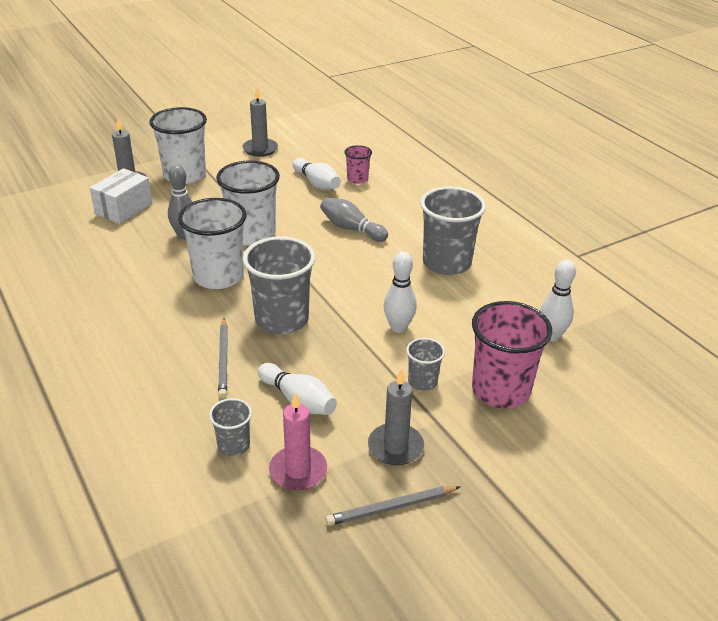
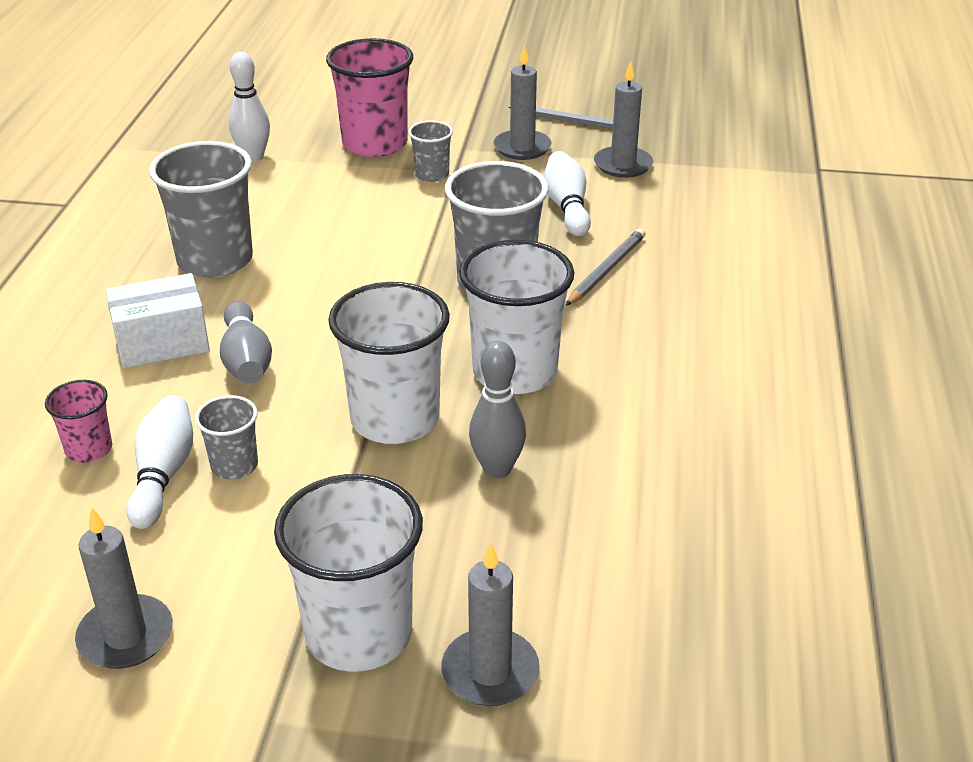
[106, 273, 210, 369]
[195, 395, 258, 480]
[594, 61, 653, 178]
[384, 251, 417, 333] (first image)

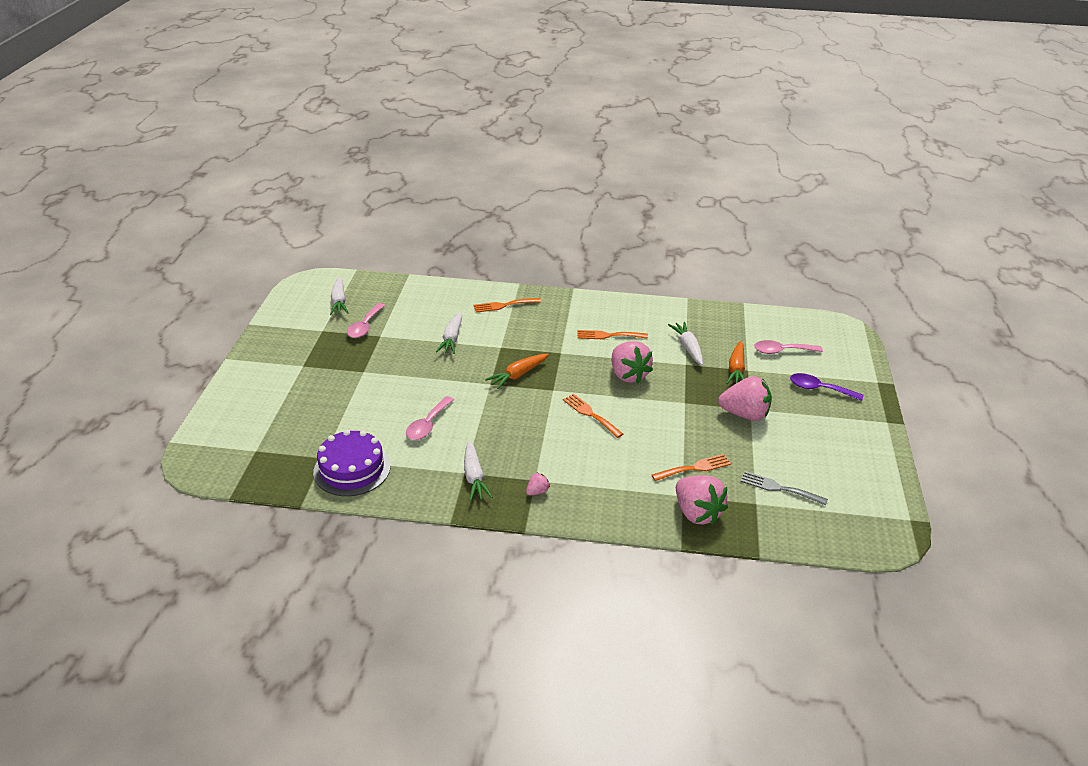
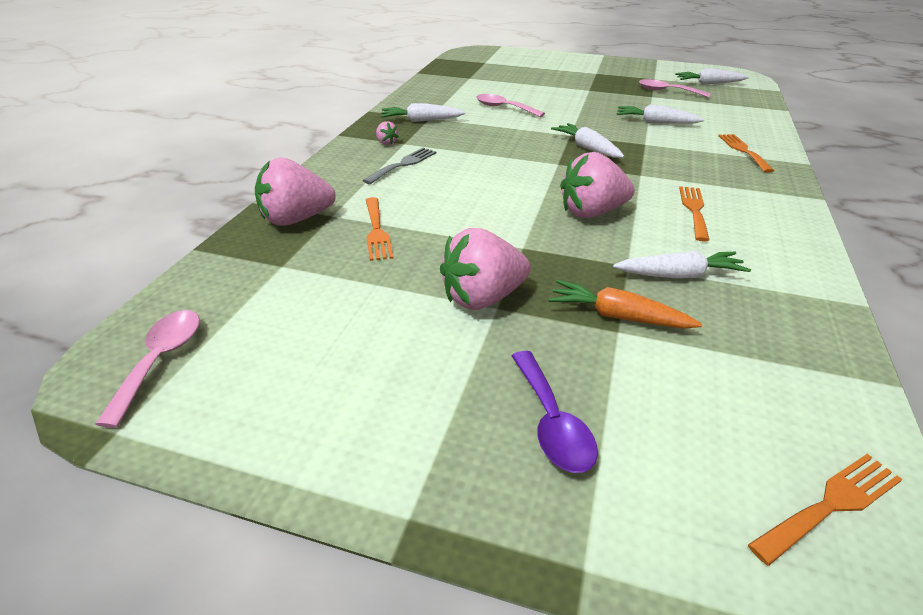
[96, 310, 200, 428]
[362, 148, 436, 184]
[440, 228, 531, 310]
[512, 351, 598, 473]
[551, 123, 624, 158]
[748, 454, 902, 566]
[313, 430, 390, 496] (first image)

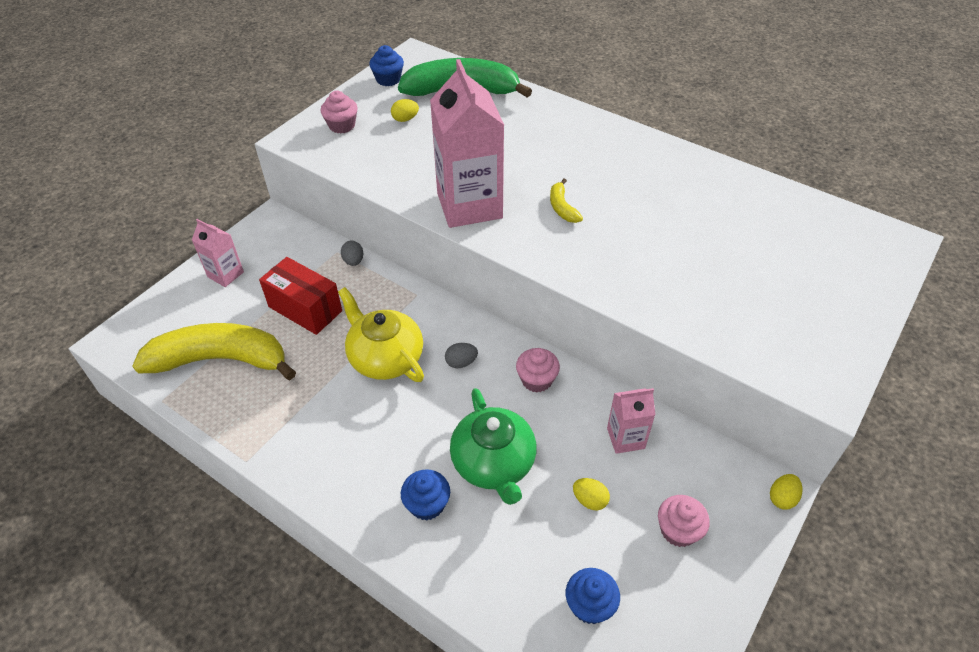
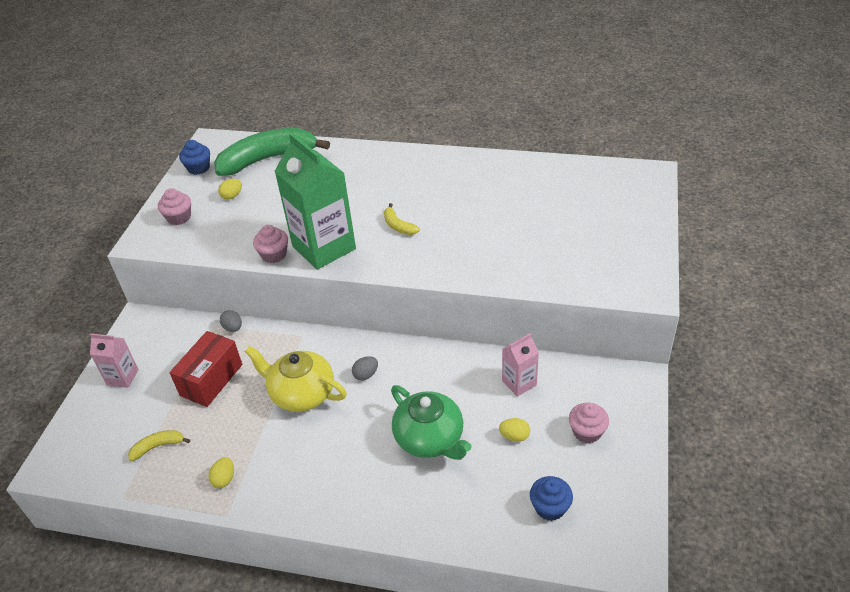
[128, 430, 190, 461]
[170, 331, 242, 407]
[208, 457, 234, 488]
[253, 225, 288, 263]
[274, 133, 356, 270]
[401, 469, 450, 521] (first image)

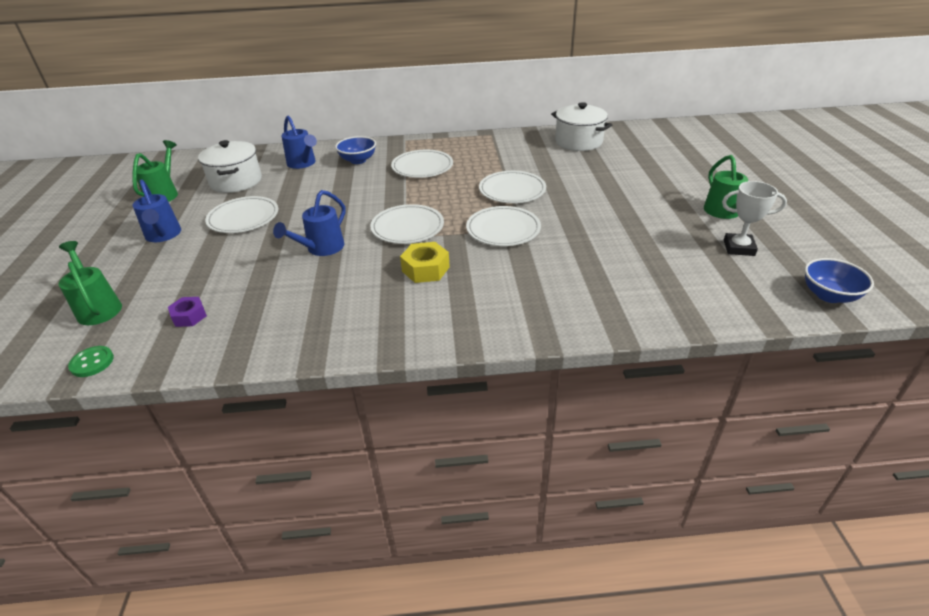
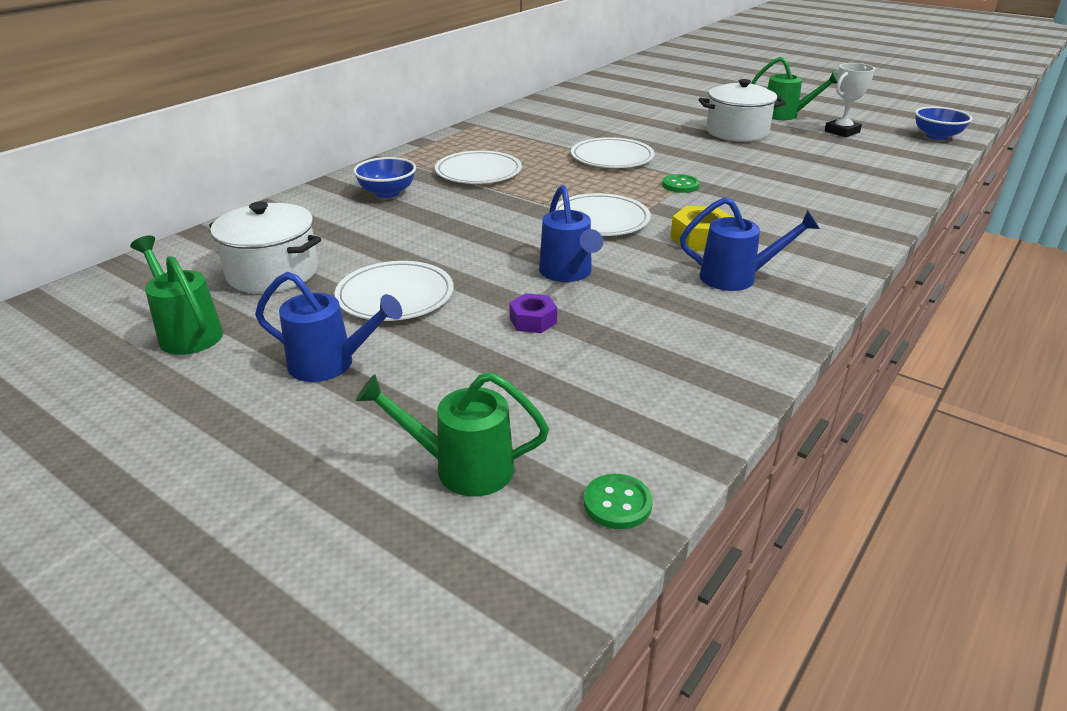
[509, 293, 557, 333]
[662, 174, 700, 193]
[680, 197, 820, 291]
[699, 79, 786, 142]

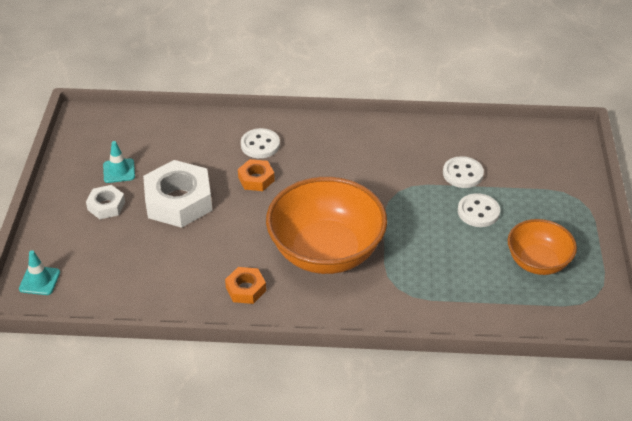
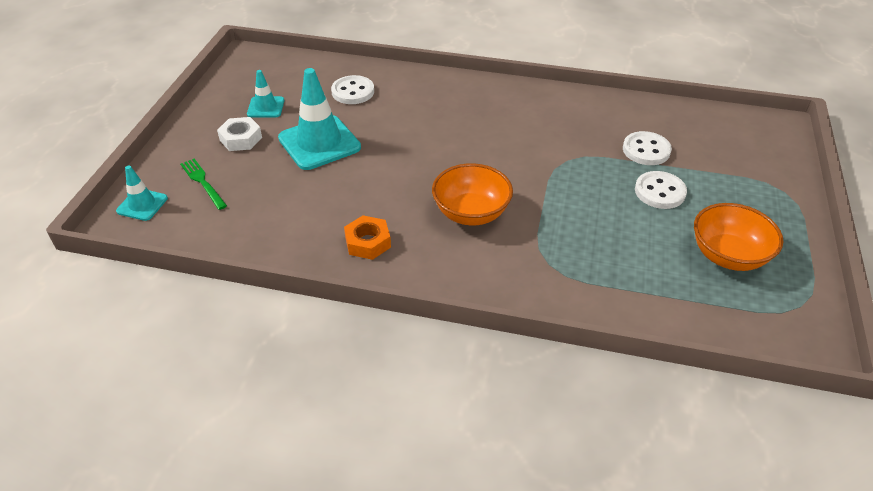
[180, 159, 227, 210]
[278, 68, 361, 170]
[331, 75, 374, 104]
[432, 163, 513, 225]
[238, 159, 275, 191] (first image)

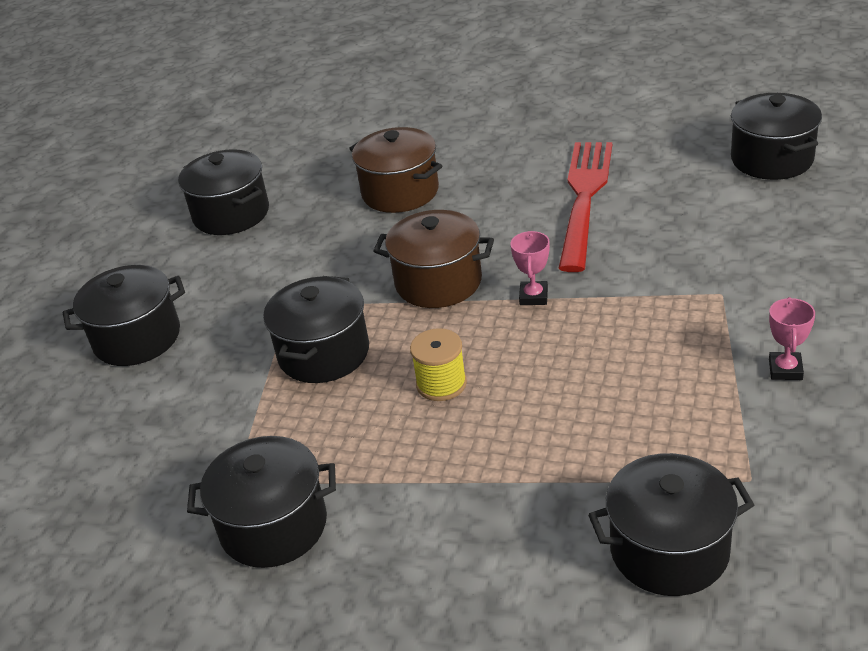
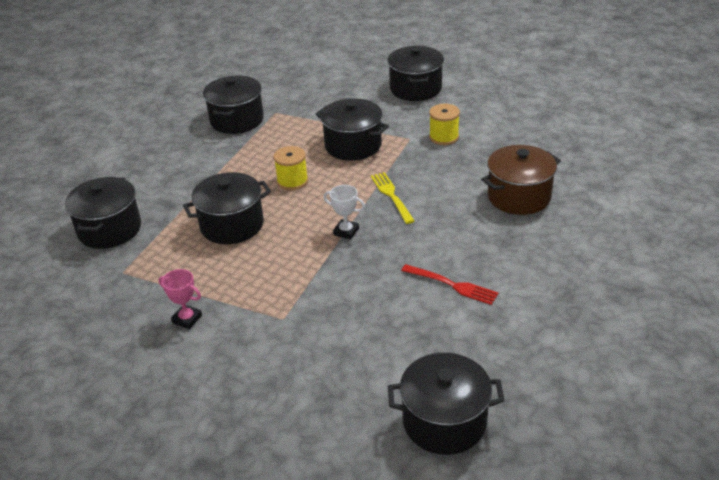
[183, 172, 271, 244]
[323, 185, 365, 240]
[371, 172, 415, 224]
[401, 264, 499, 305]
[429, 104, 460, 145]

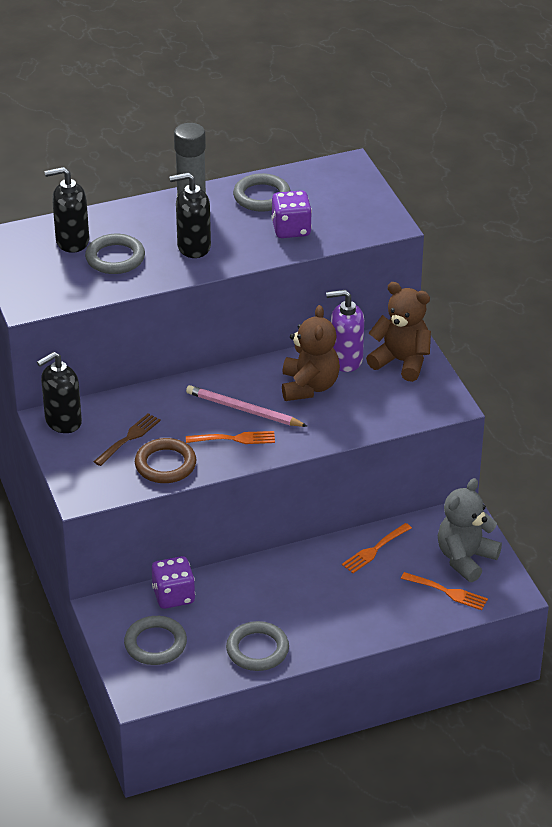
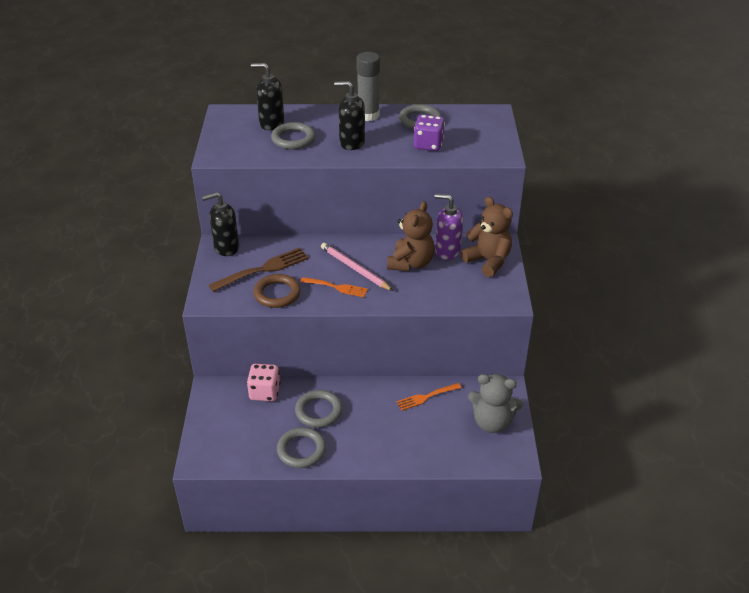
[209, 248, 309, 292]
[247, 364, 281, 401]
[295, 390, 342, 428]
[468, 374, 523, 433]
[401, 572, 488, 610] (first image)

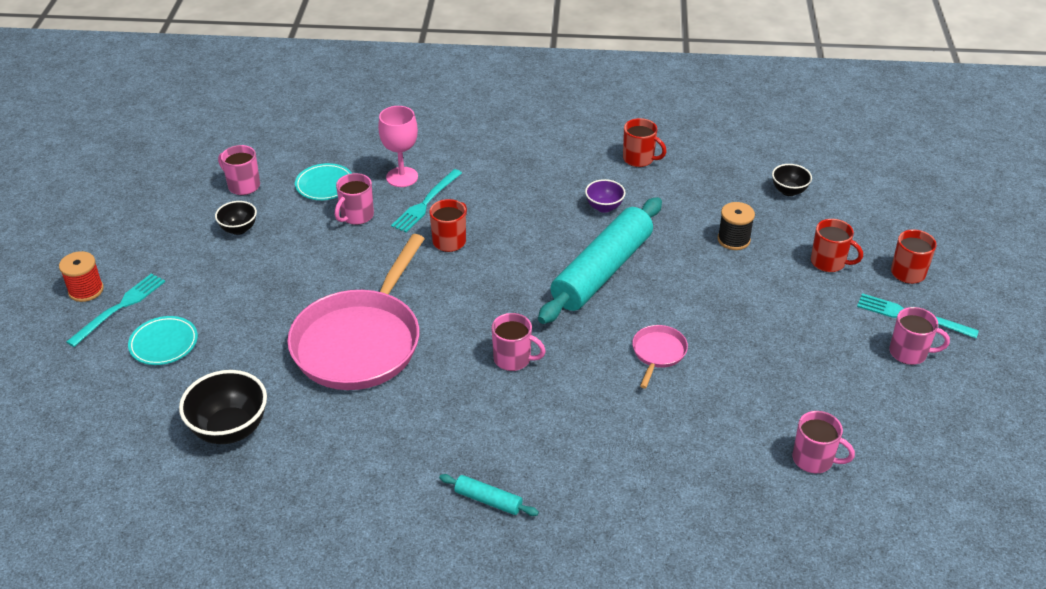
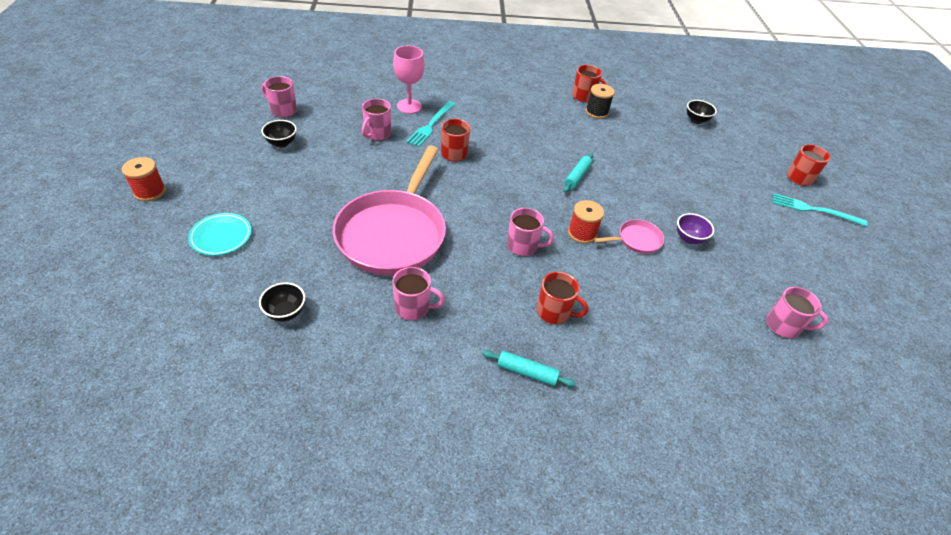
[259, 282, 305, 322]
[392, 267, 445, 321]
[537, 272, 588, 324]
[563, 153, 593, 193]
[568, 200, 604, 244]
[586, 84, 615, 119]
[594, 219, 664, 254]
[677, 213, 714, 244]
[66, 273, 165, 347] (first image)
[295, 163, 352, 200] (first image)

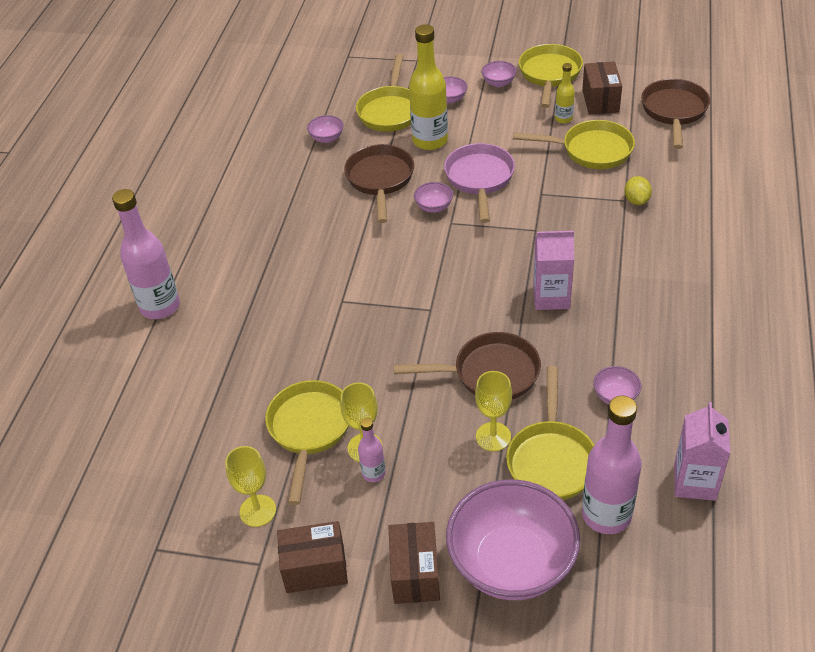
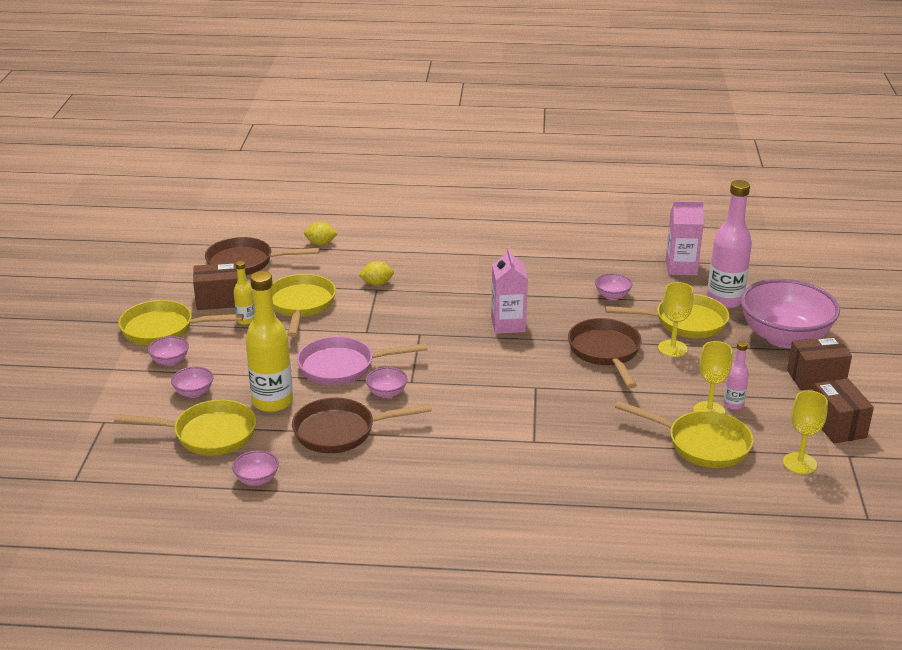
[304, 222, 338, 245]
[615, 401, 753, 468]
[112, 189, 180, 319] (first image)

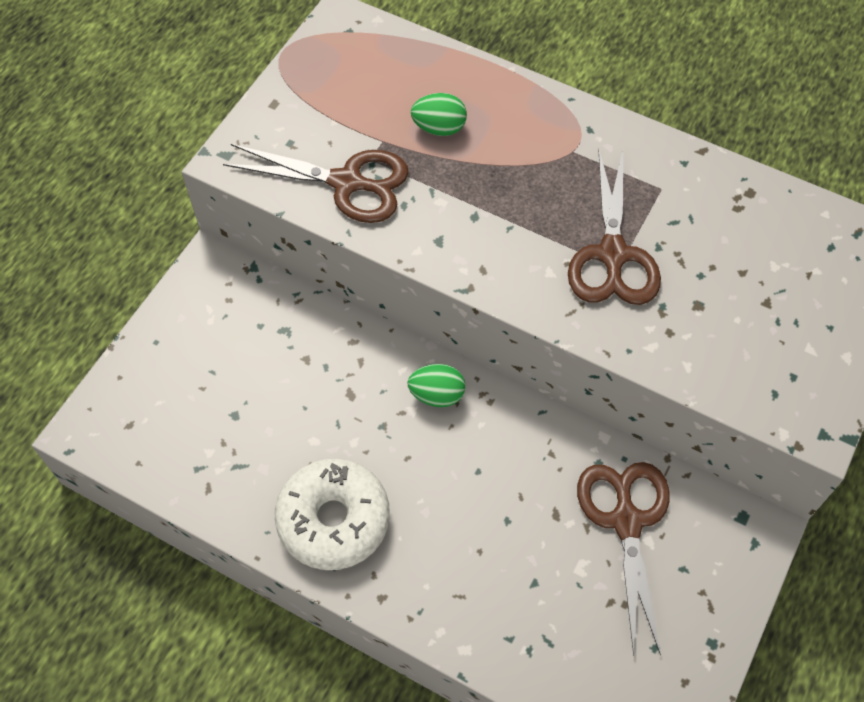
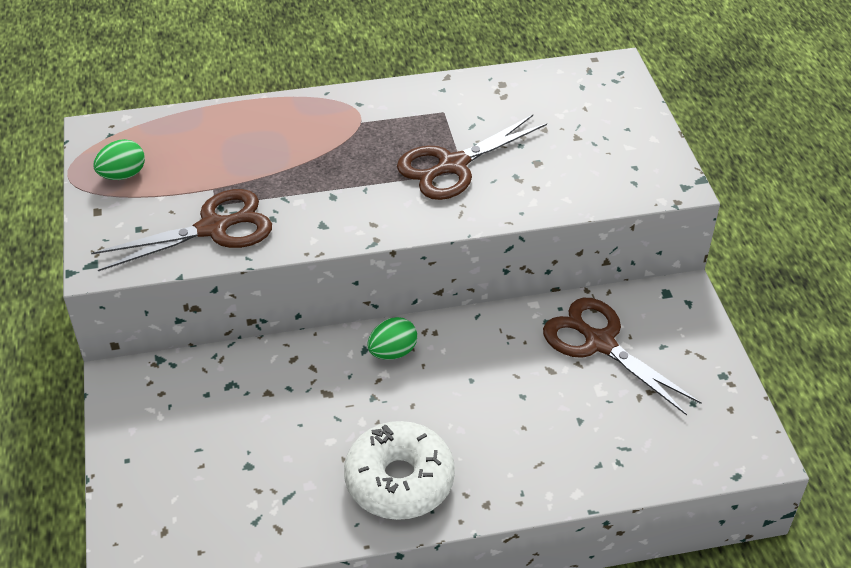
[93, 139, 145, 180]
[397, 115, 547, 200]

